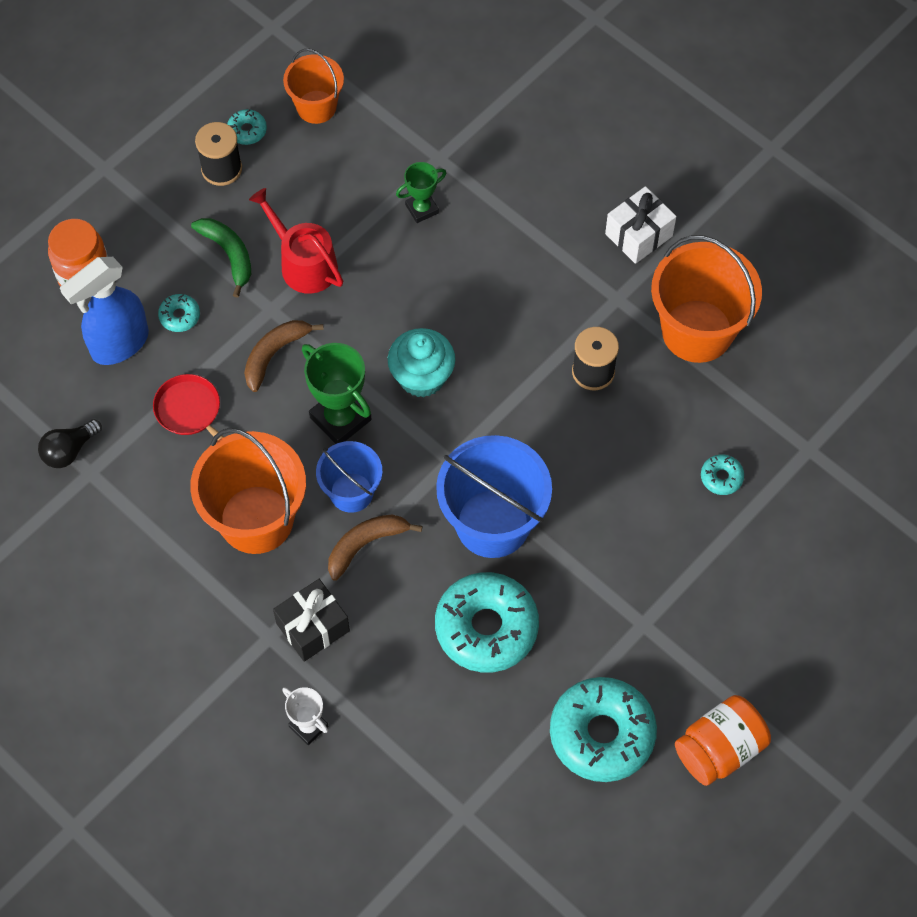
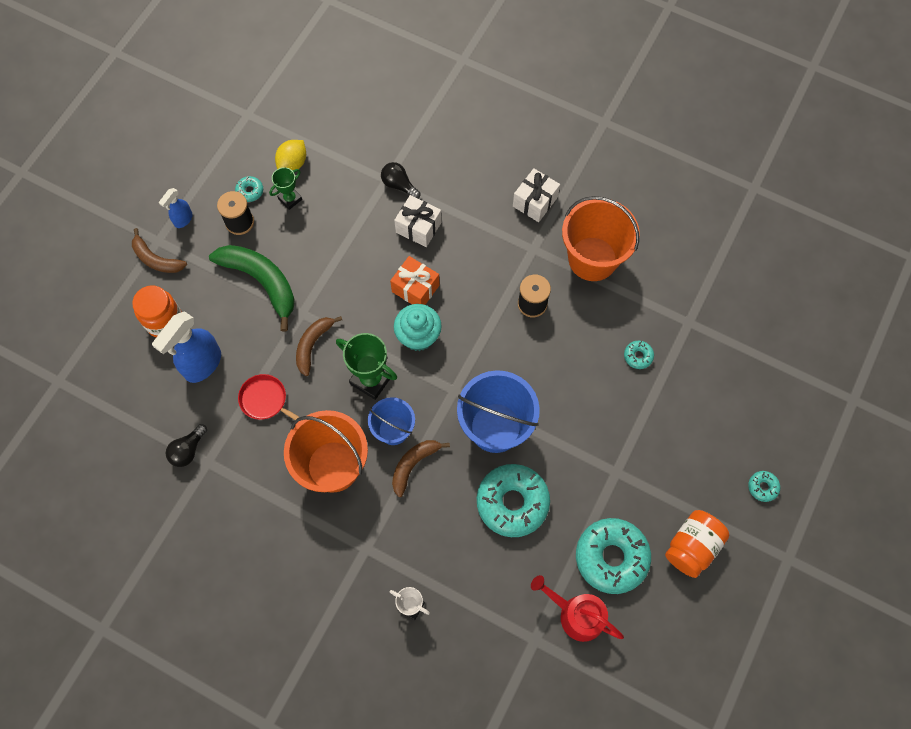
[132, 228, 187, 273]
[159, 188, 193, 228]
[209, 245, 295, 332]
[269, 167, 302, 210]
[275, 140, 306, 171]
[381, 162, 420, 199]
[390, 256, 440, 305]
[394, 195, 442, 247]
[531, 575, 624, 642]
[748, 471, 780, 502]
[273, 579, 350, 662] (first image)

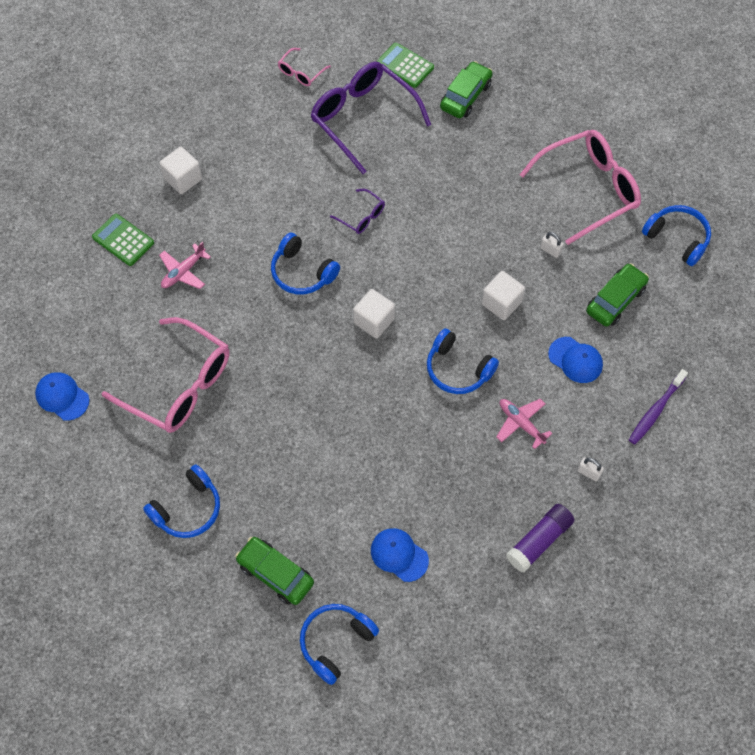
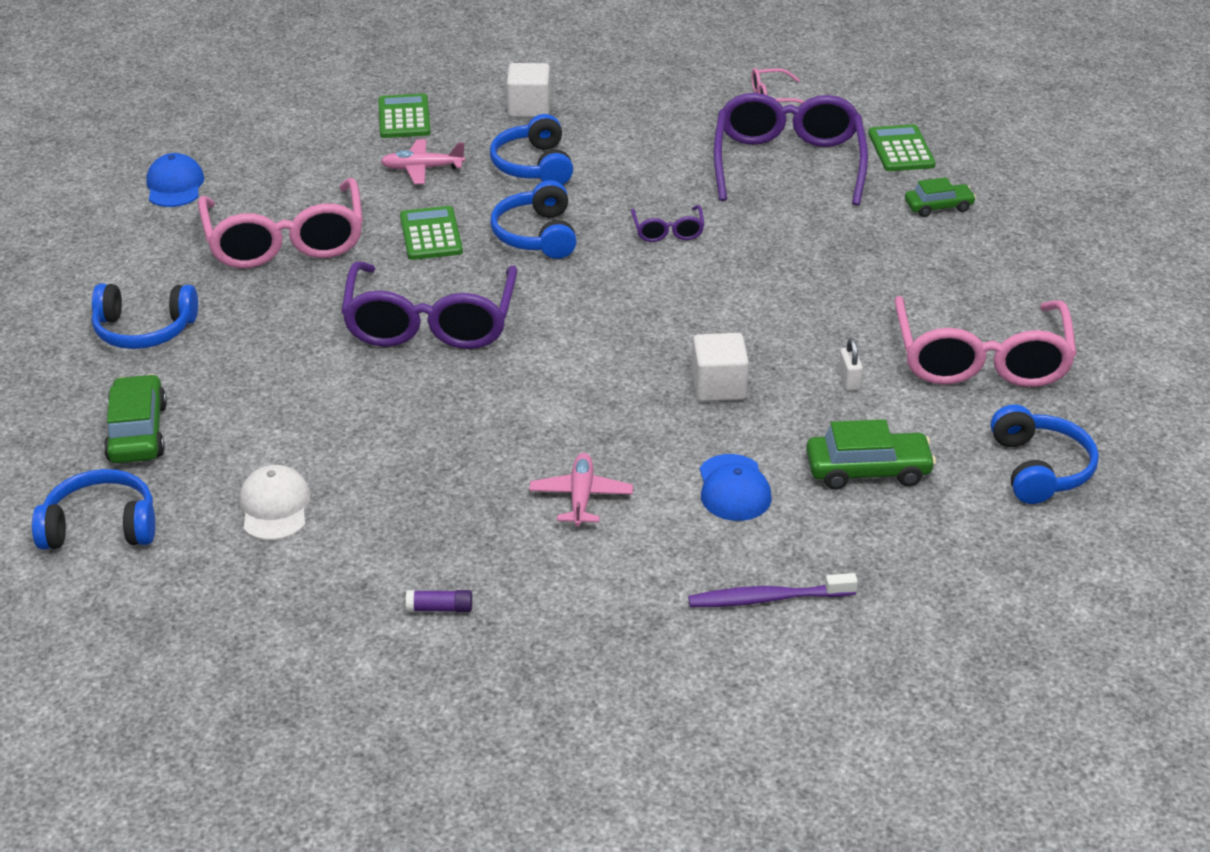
[239, 465, 311, 541]
[341, 261, 517, 349]
[400, 206, 463, 260]
[406, 590, 472, 612]
[490, 114, 573, 185]
[894, 296, 1077, 387]
[905, 177, 976, 217]
[353, 289, 395, 339] (first image)
[577, 457, 604, 481] (first image)

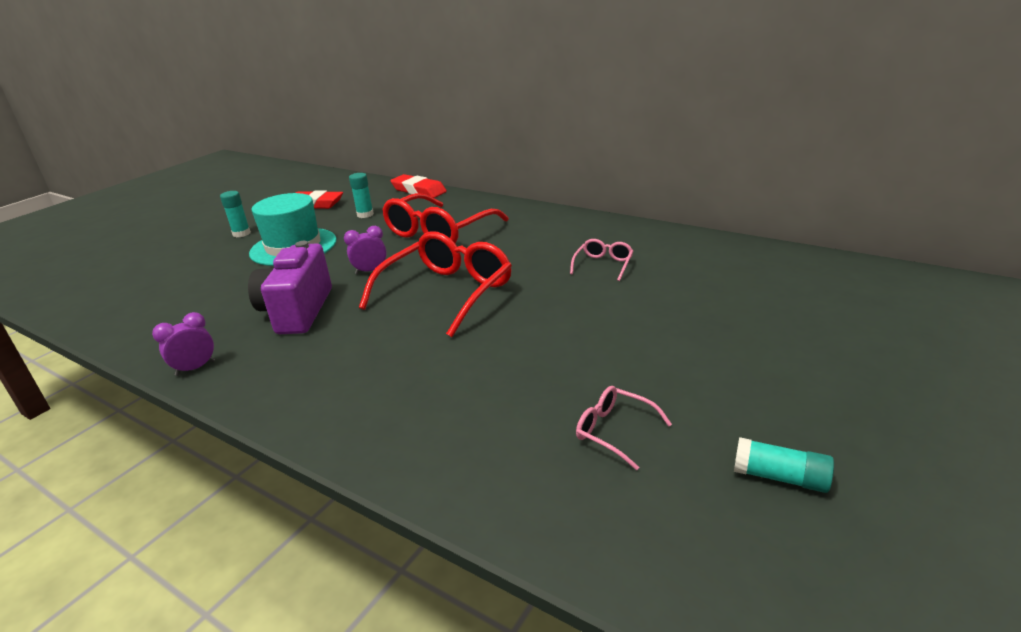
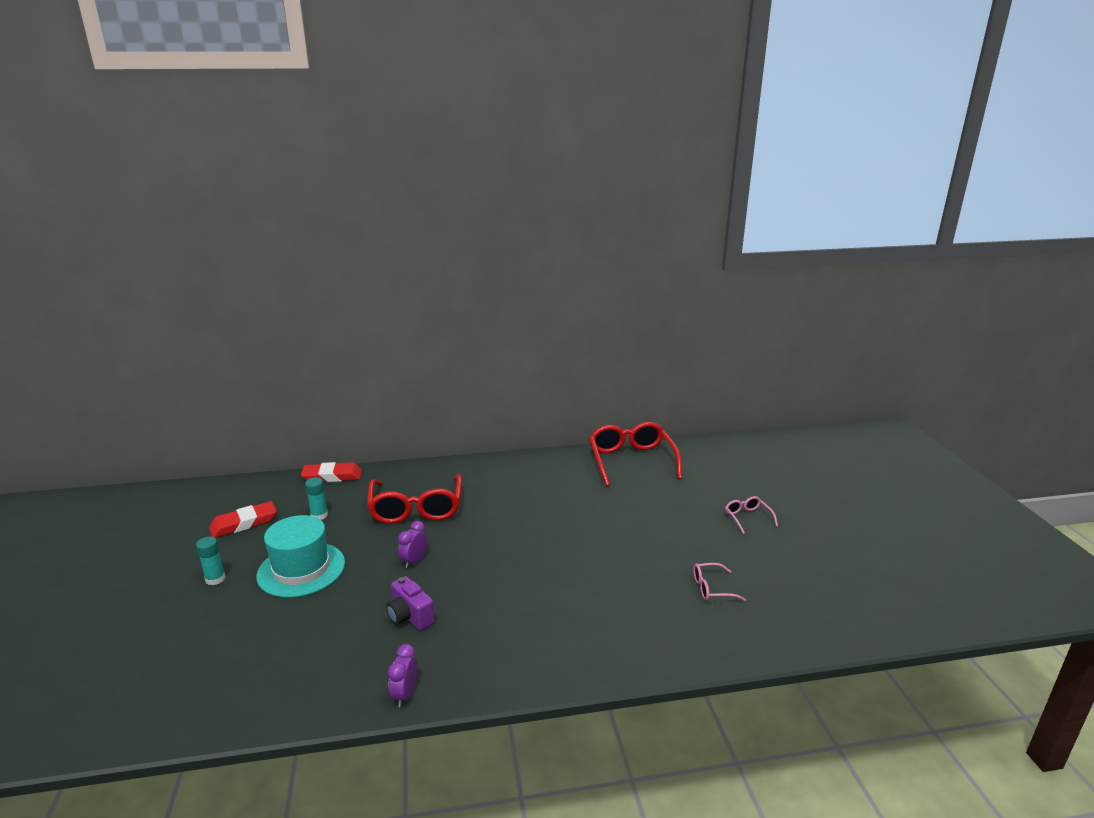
[386, 576, 435, 630]
[589, 422, 682, 486]
[725, 496, 778, 534]
[734, 437, 834, 493] (first image)

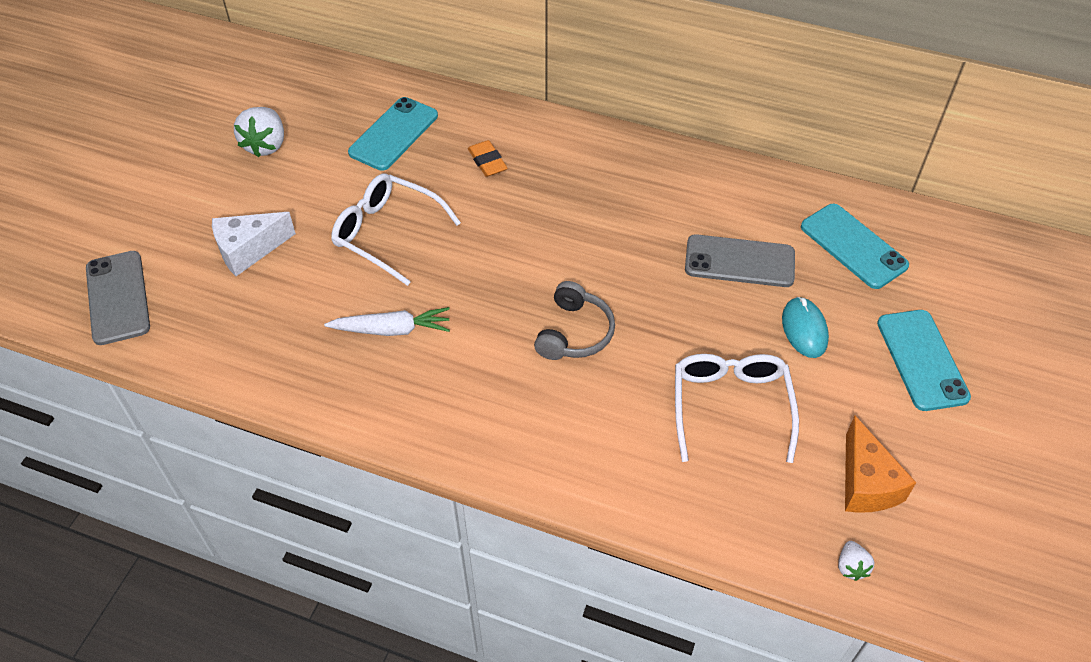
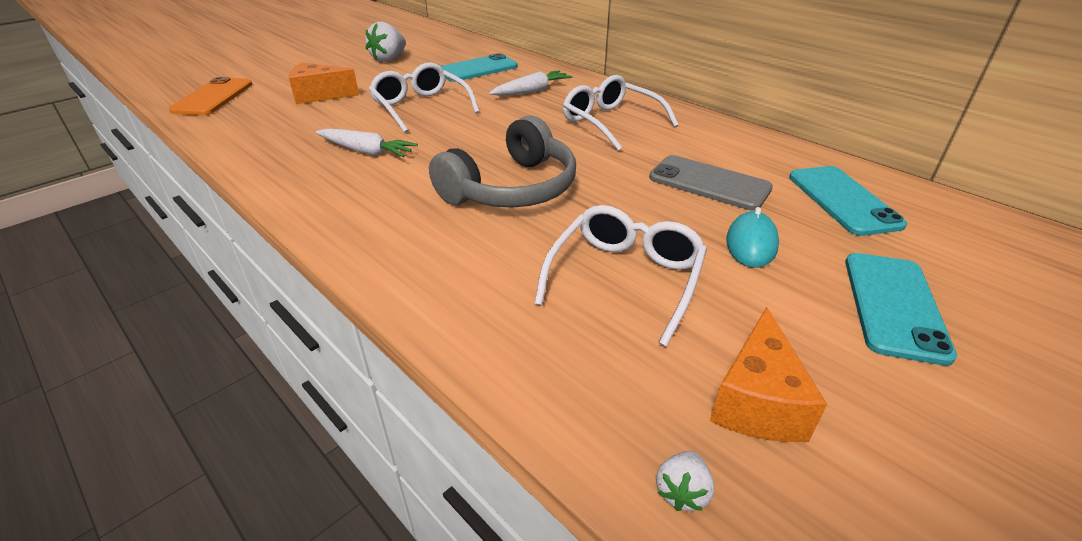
[169, 77, 253, 115]
[289, 62, 359, 104]
[429, 115, 576, 208]
[489, 70, 572, 96]
[563, 75, 679, 151]

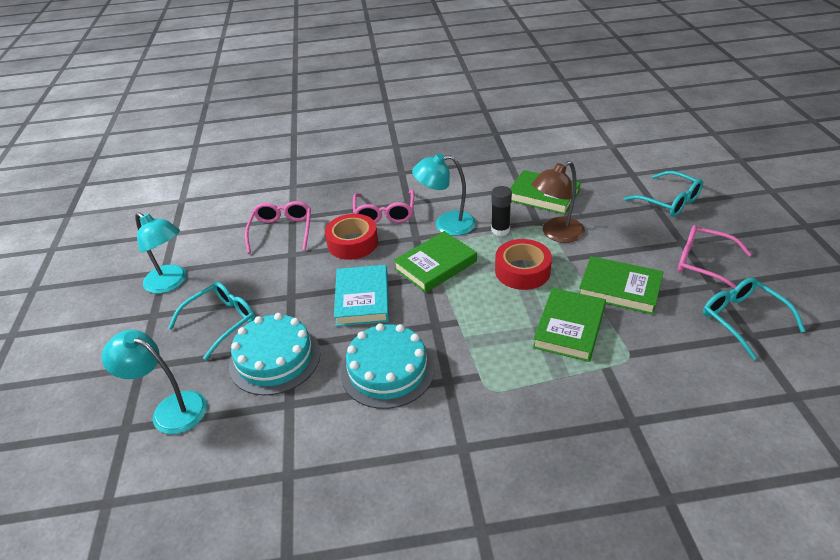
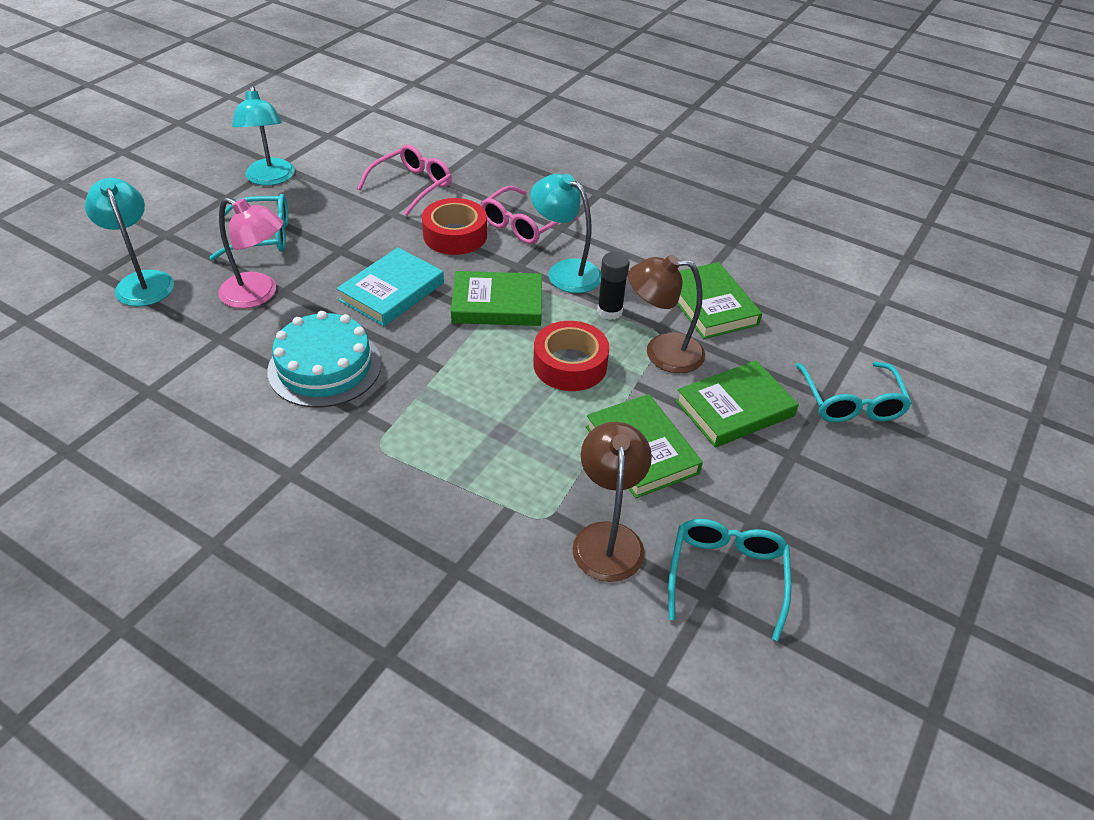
[218, 197, 284, 308]
[572, 422, 652, 582]
[675, 360, 799, 448]
[678, 225, 752, 289] (first image)

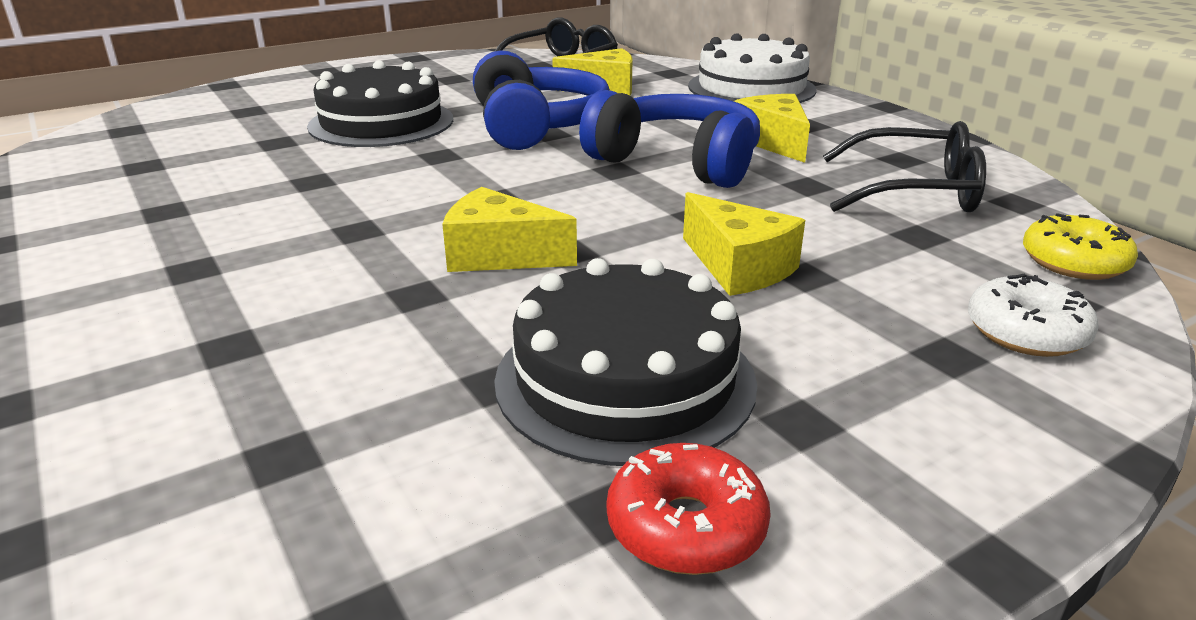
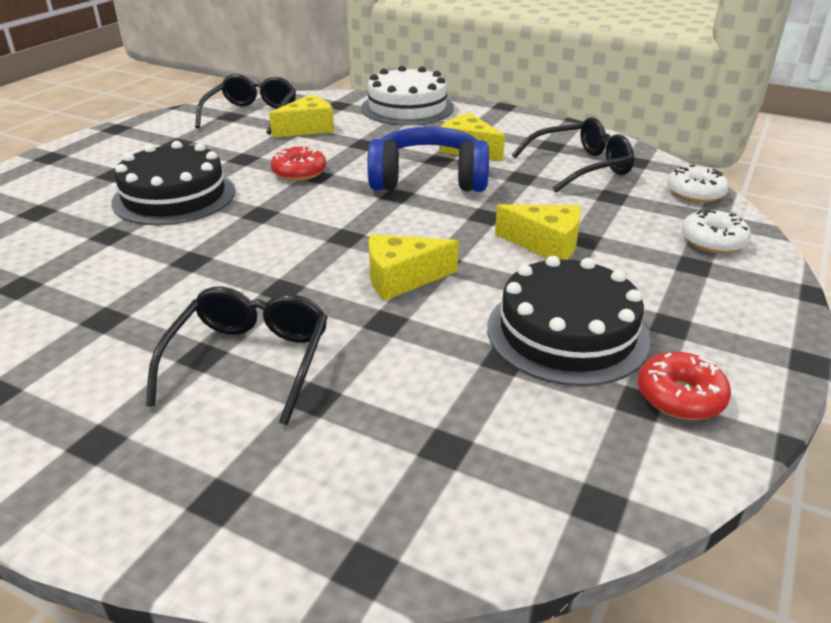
[146, 287, 328, 425]
[271, 146, 326, 181]
[667, 165, 729, 203]

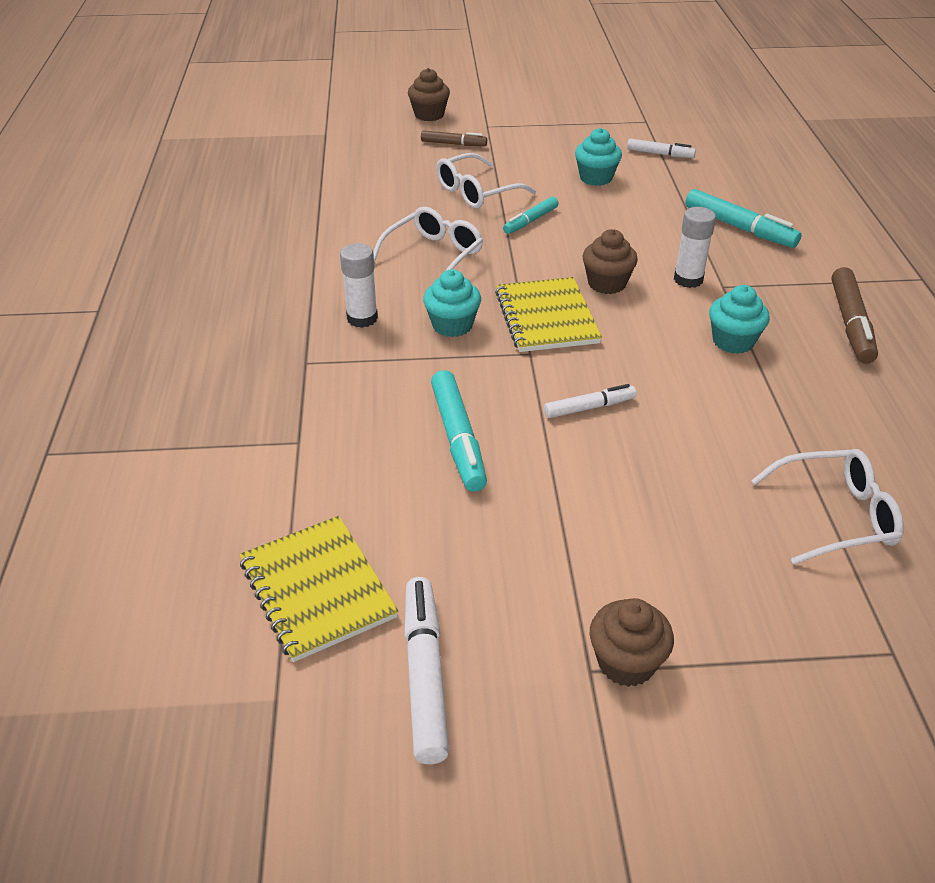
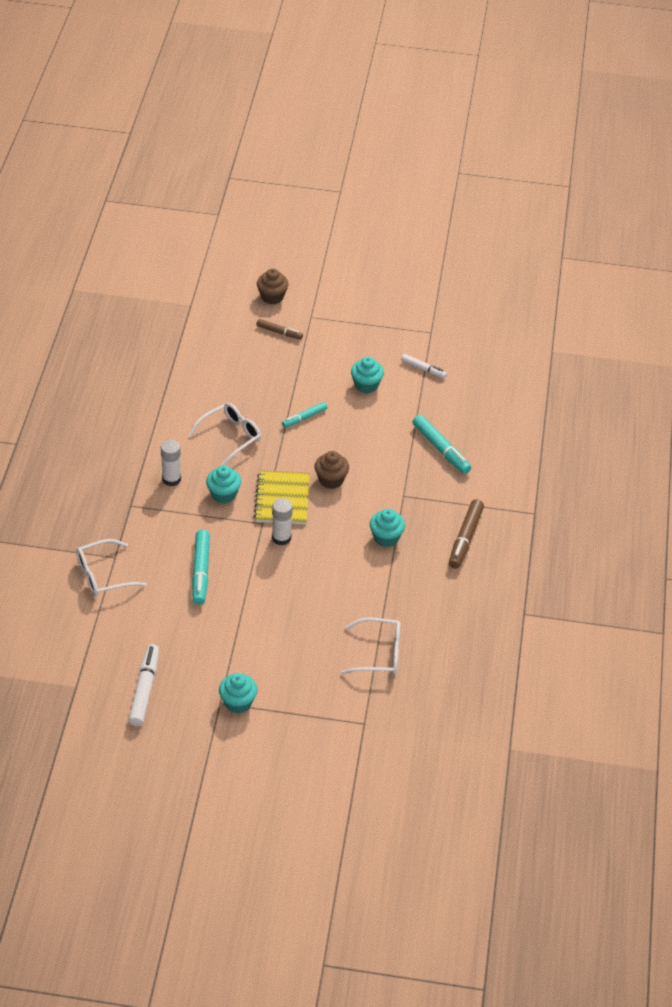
[76, 539, 146, 597]
[219, 673, 258, 714]
[272, 498, 293, 546]
[239, 516, 398, 662] (first image)
[544, 384, 636, 418] (first image)

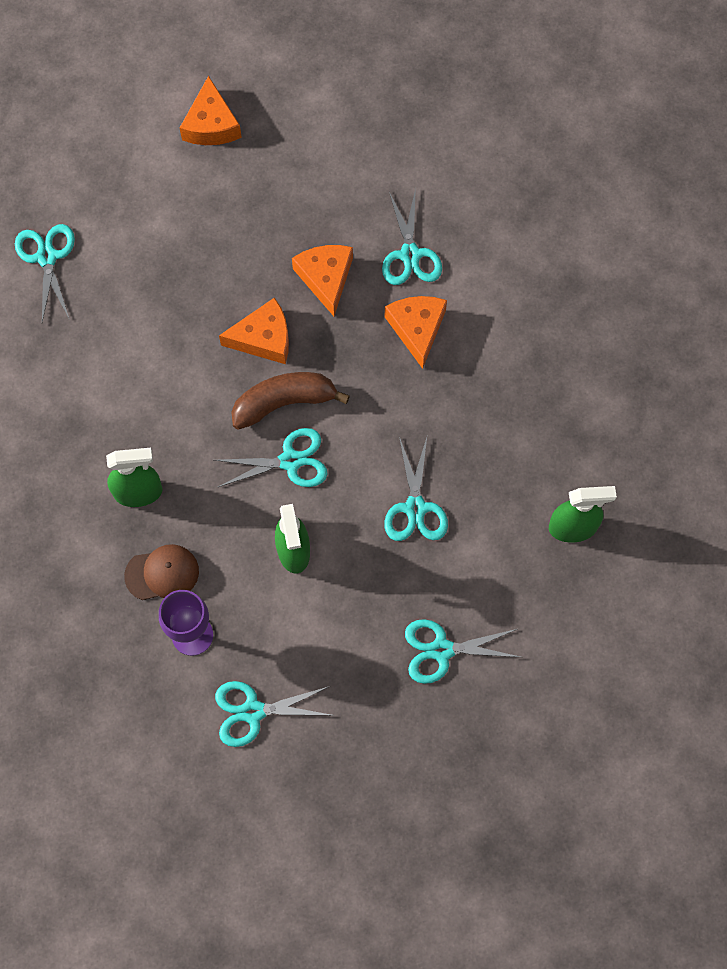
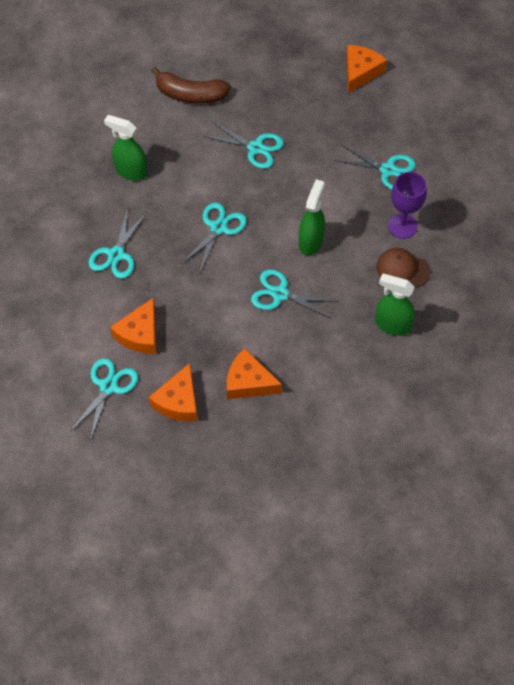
[88, 208, 147, 279]
[151, 67, 231, 104]
[346, 45, 387, 93]

